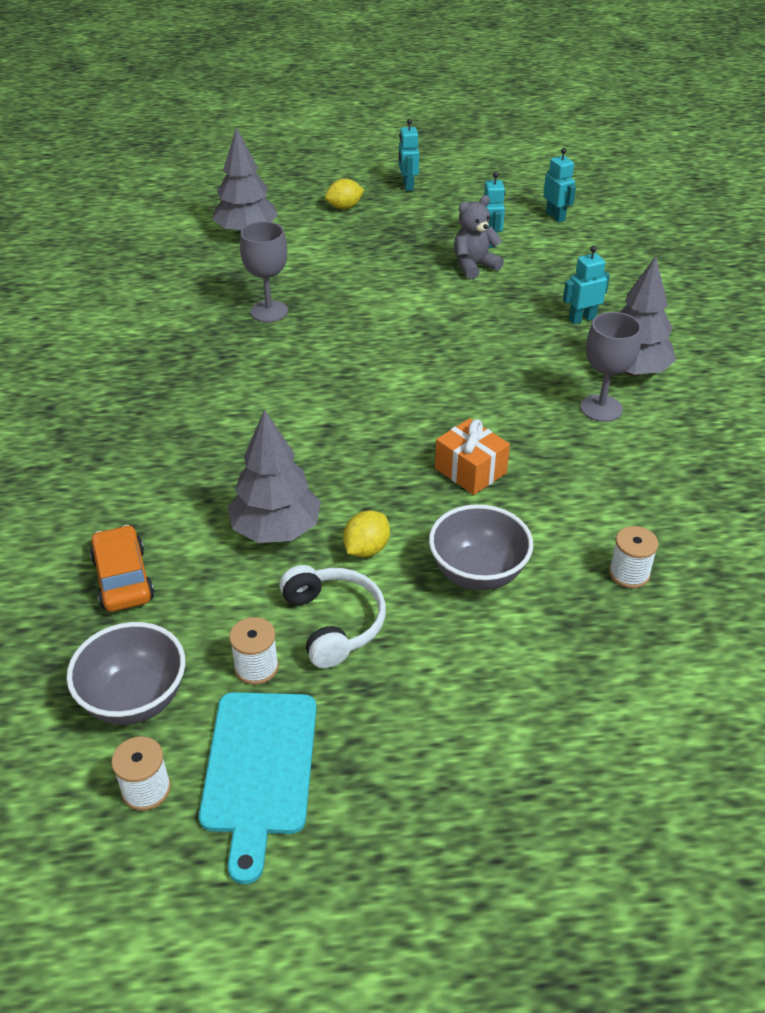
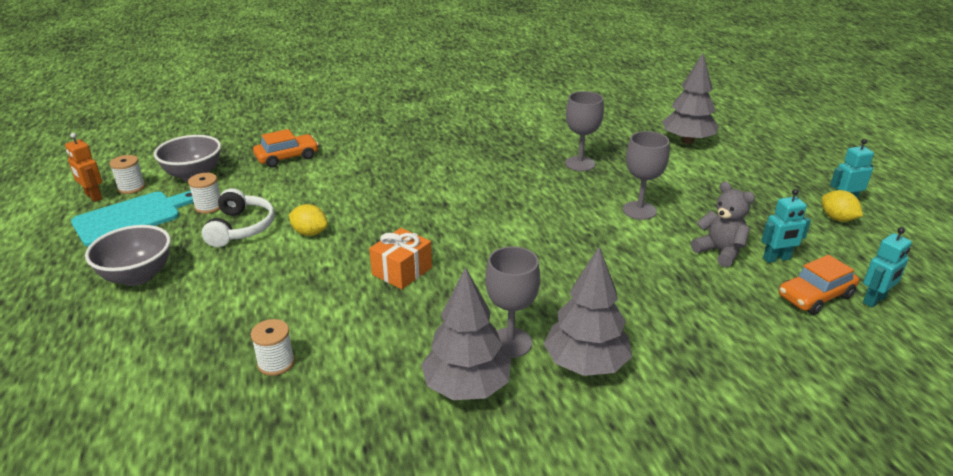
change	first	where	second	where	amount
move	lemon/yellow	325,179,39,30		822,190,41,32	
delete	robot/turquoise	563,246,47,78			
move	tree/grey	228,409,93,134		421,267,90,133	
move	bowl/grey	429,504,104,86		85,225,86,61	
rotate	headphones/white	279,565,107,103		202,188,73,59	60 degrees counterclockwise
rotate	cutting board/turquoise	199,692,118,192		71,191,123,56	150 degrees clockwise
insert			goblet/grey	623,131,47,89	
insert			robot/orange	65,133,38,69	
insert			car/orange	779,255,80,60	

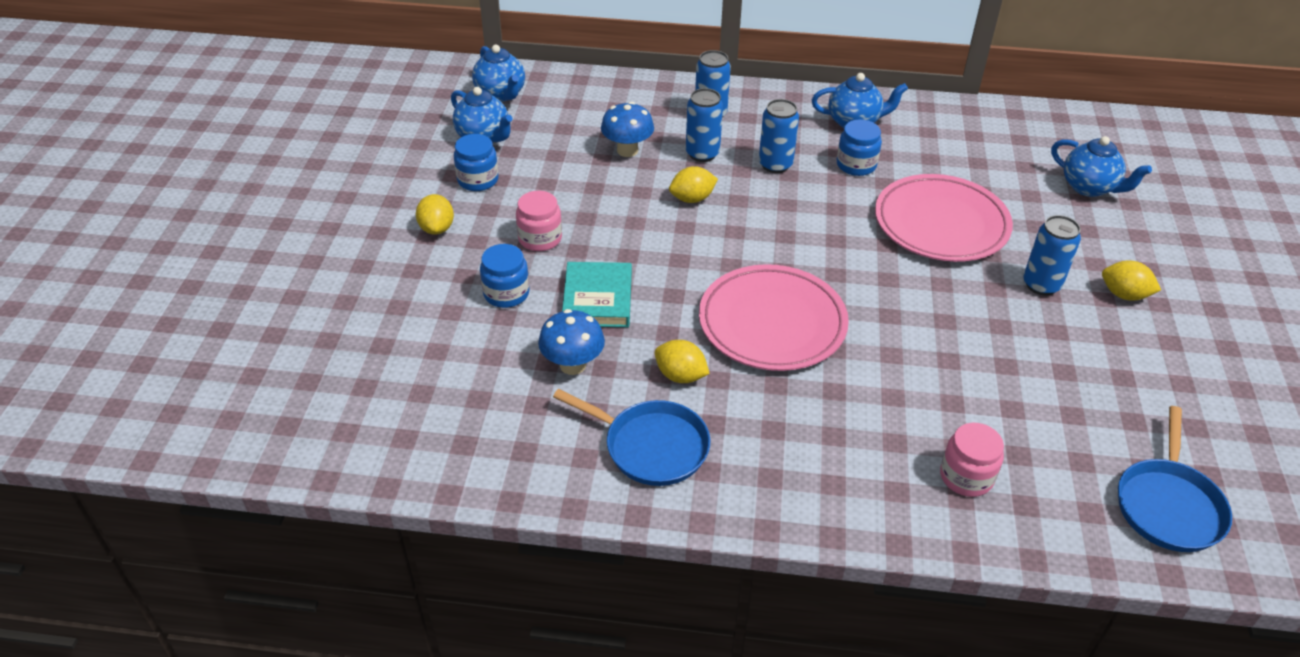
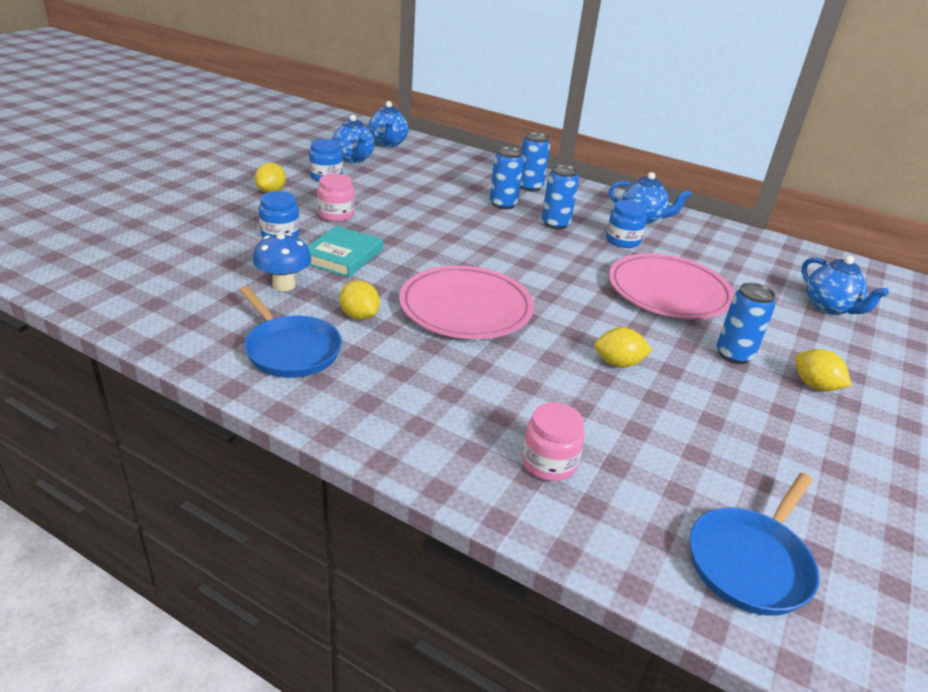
change	first	where	second	where	amount
delete	mushroom/blue	601,102,53,55			
move	lemon/yellow	669,166,49,37		594,327,58,41	

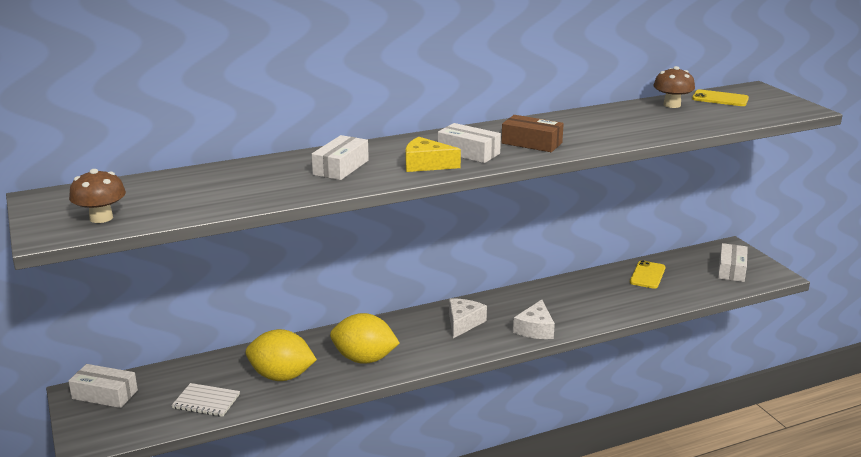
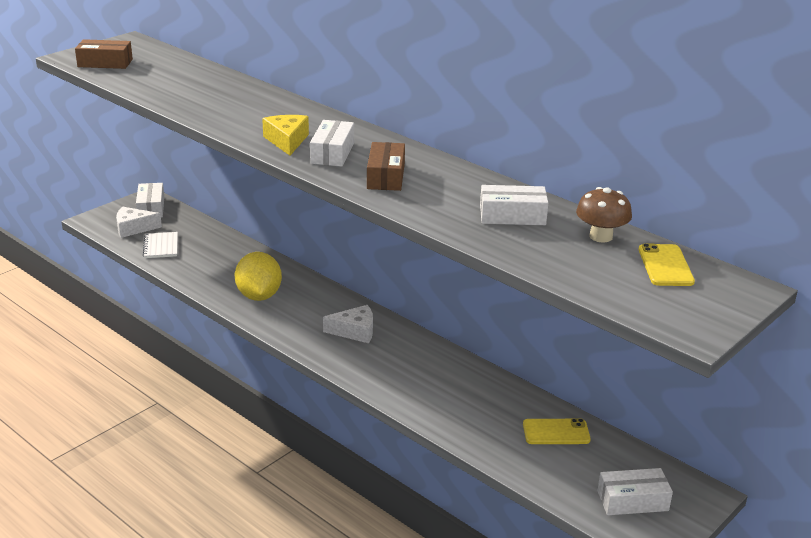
change	first	where	second	where	amount
move	box/white	312,135,57,45		480,185,68,40	
replace	mushroom/brown	69,169,57,54	box/brown	75,39,58,30	
move	cheese/white	513,300,42,39		116,207,46,31	
delete	lemon/yellow	246,329,71,52			

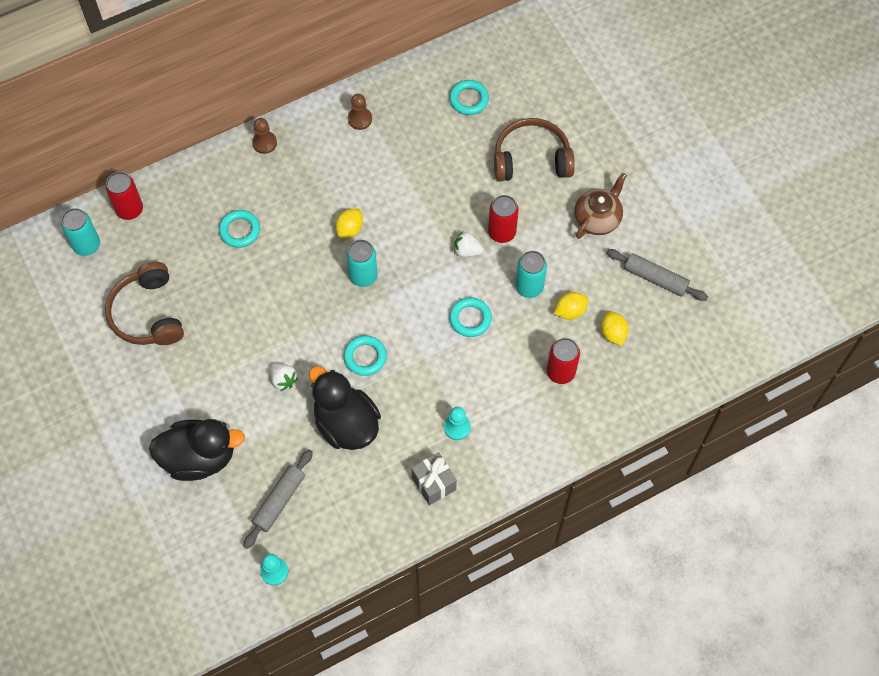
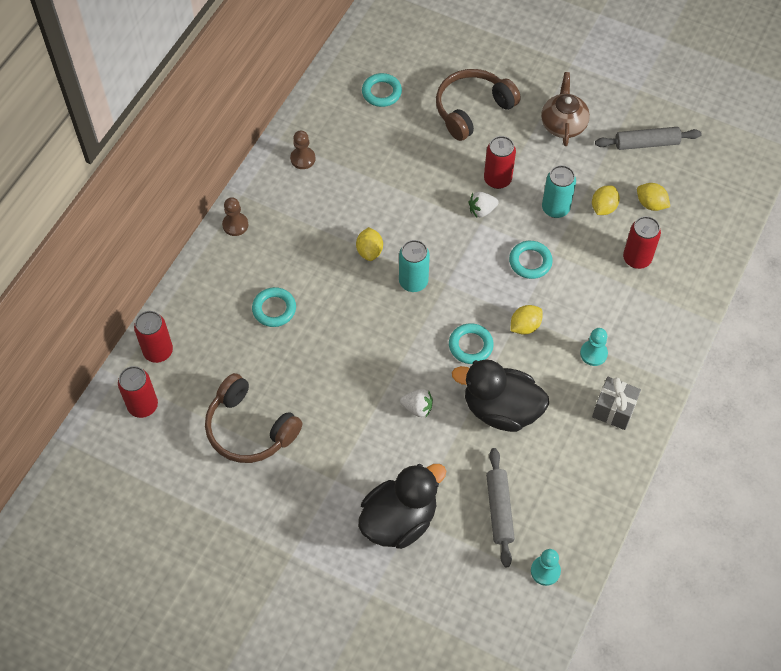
change	first	where	second	where	amount
recolor	can/turquoise	61,208,39,48	can/red	118,366,40,52	
insert			lemon/yellow	510,305,33,30	

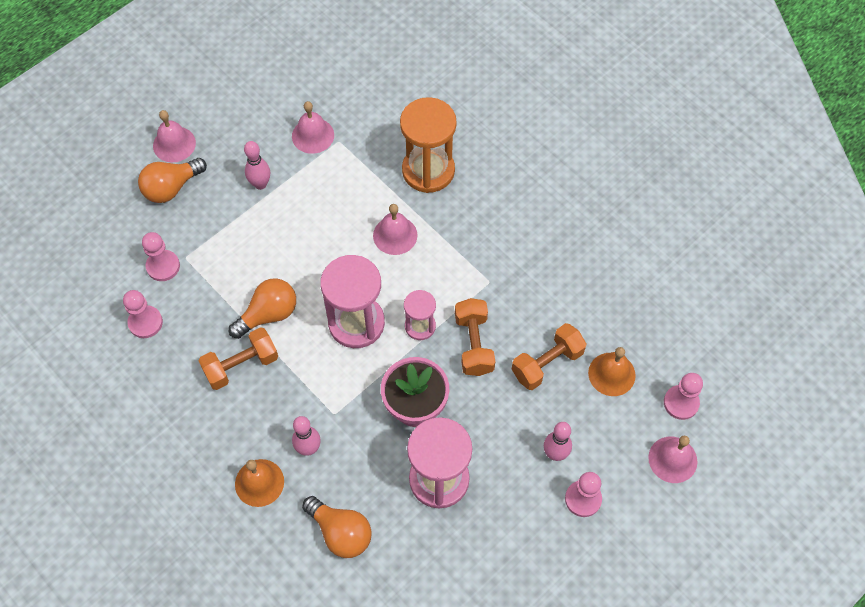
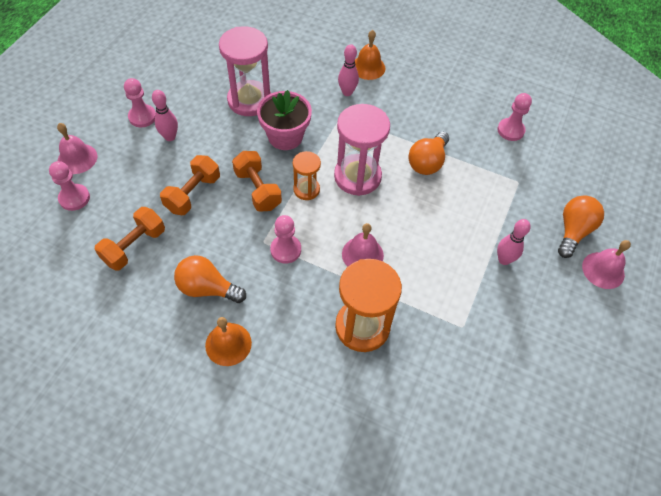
change	first	where	second	where	amount
delete	bell/pink	292,101,42,53			
move	pawn/pink	142,232,38,49		270,215,31,49	
recolor	hourglass/pink	404,290,32,50	hourglass/orange	293,151,28,49	
move	dumbbell/orange	199,327,79,63		95,207,70,64	
move	bell/orange	588,347,48,49		205,317,47,49	
move	light bulb/orange	302,496,70,62		174,255,72,48	

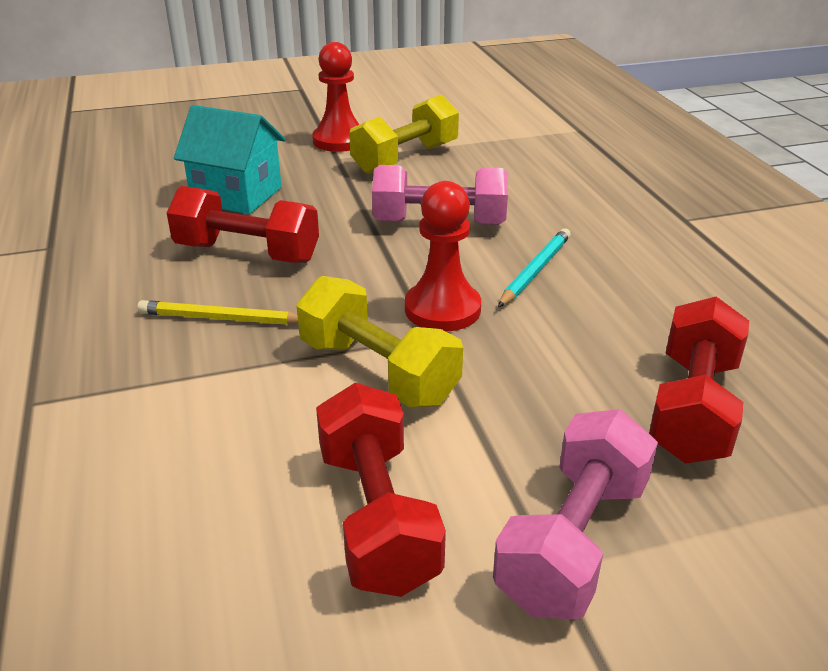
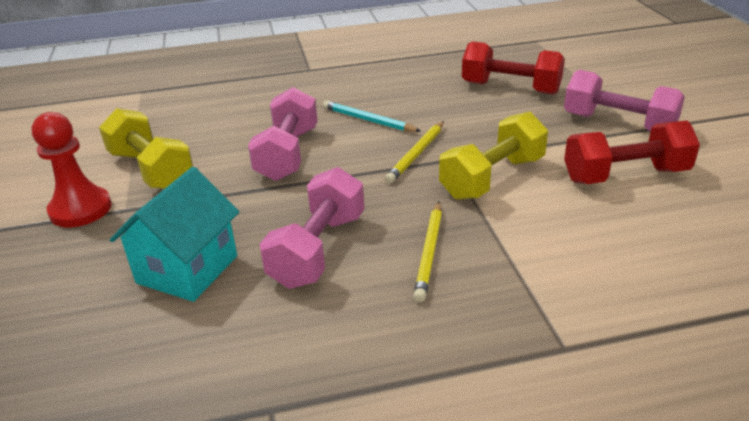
change	first	where	second	where	amount
replace	pawn/red	405,181,76,151	pencil/yellow	385,121,59,62	
recolor	dumbbell/red	167,186,152,77	dumbbell/pink	260,167,104,122	

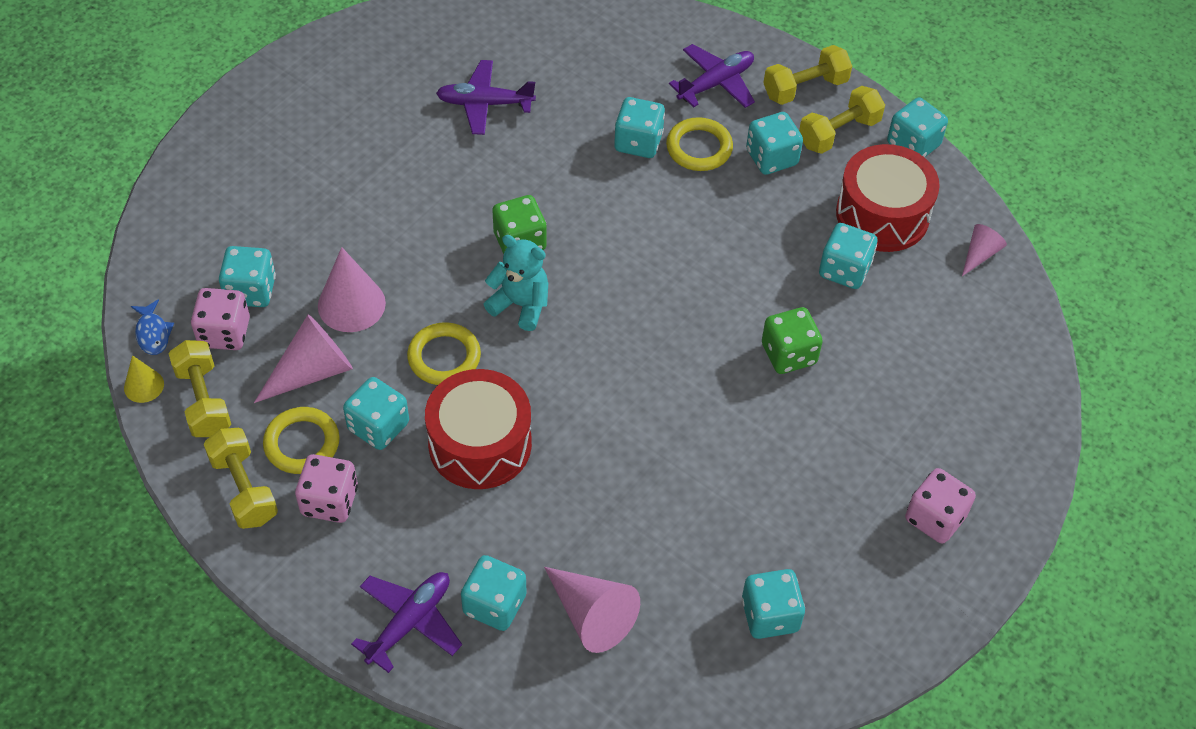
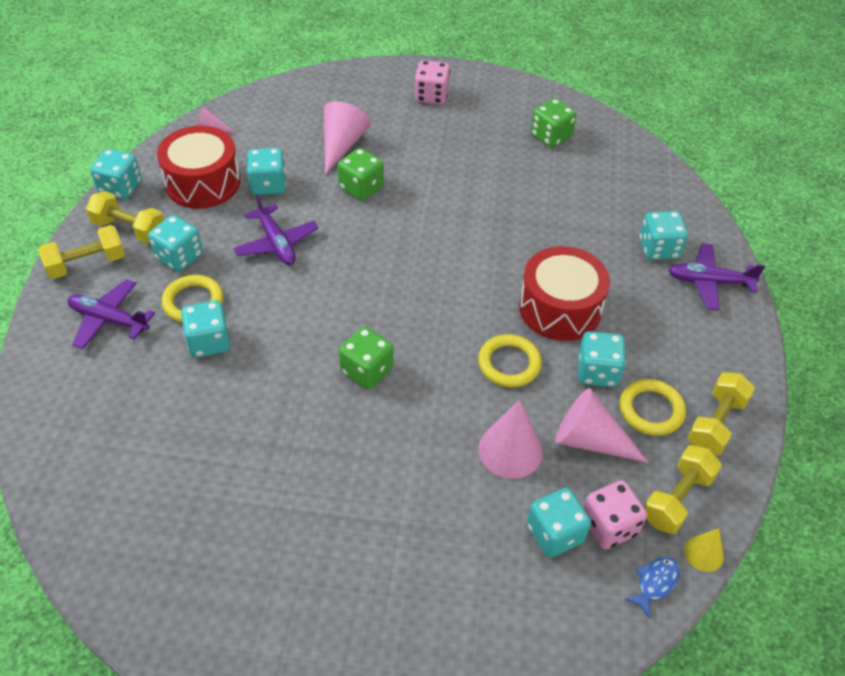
change	first	where	second	where	amount
rotate	dumbbell/yellow	764,45,88,60		39,225,86,54	60 degrees counterclockwise
move	plane/purple	436,60,100,75		233,194,85,71	
delete	teddy bear/turquoise	484,235,64,96			
delete	dice/pink	295,454,63,69			
move	cone/pink	544,567,96,86		324,101,47,74	
recolor	dice/turquoise	742,569,63,70	dice/green	531,98,46,50	

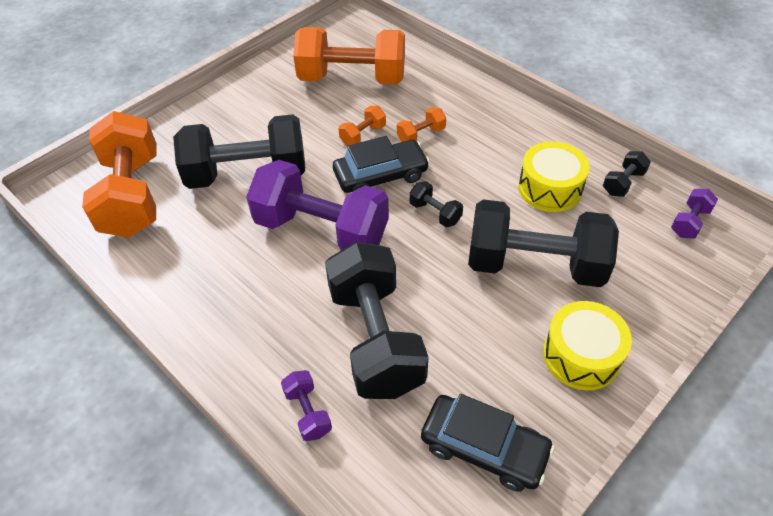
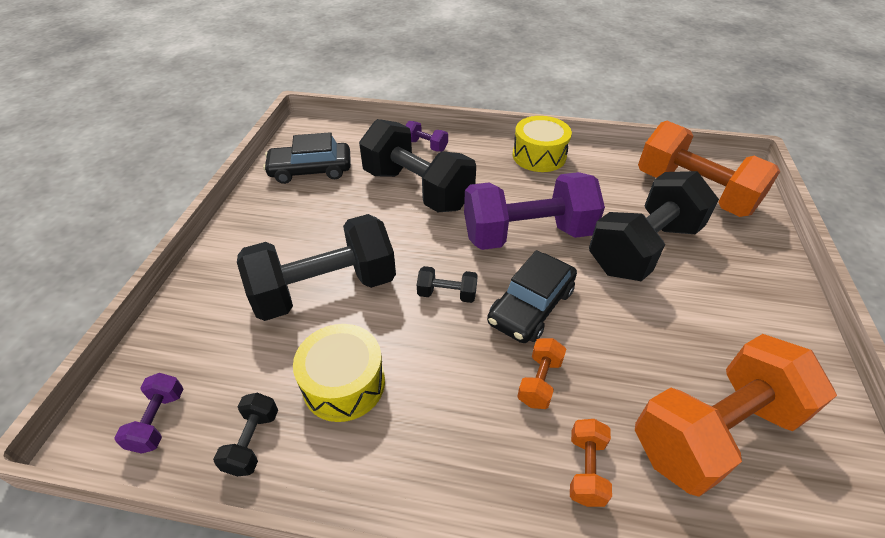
change	first	where	second	where	amount
move	dumbbell/orange	339,106,47,40		570,419,42,88	
move	drum/yellow	543,301,89,90		512,116,60,56	

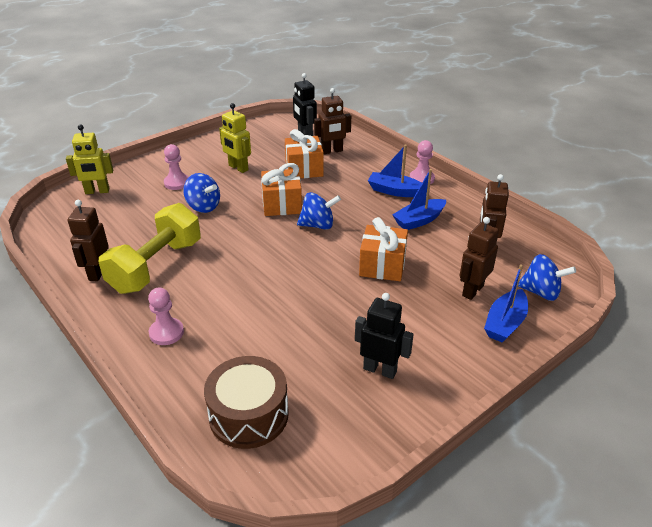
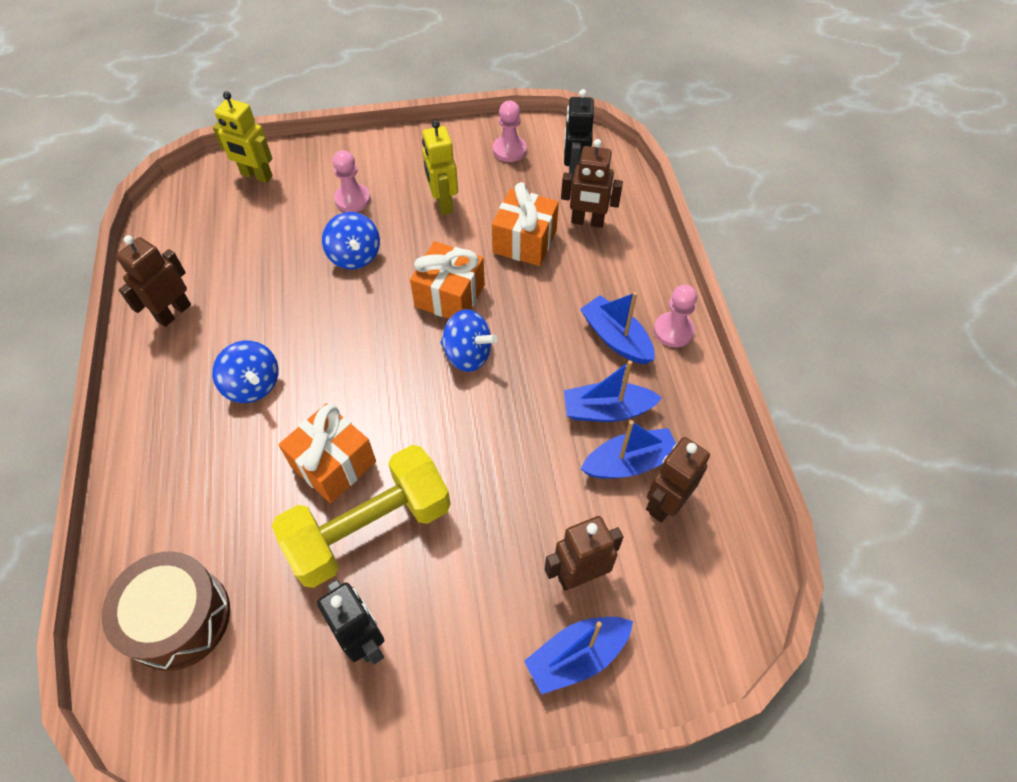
change	first	where	second	where	amount
move	dumbbell/yellow	99,203,102,91		272,445,179,143	
move	gift/orange	359,217,49,64		279,403,97,100	
move	spinning top/blue	518,254,58,47		212,341,67,62	
move	pawn/pink	148,287,36,58		493,101,33,61	
insert			boat/blue	581,420,95,59	

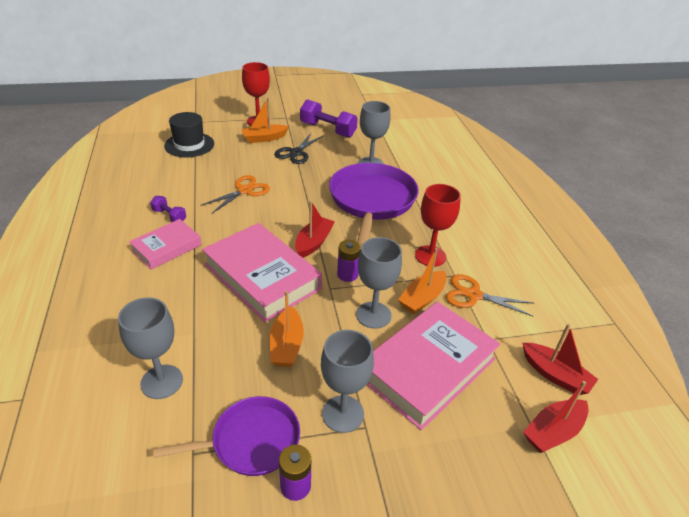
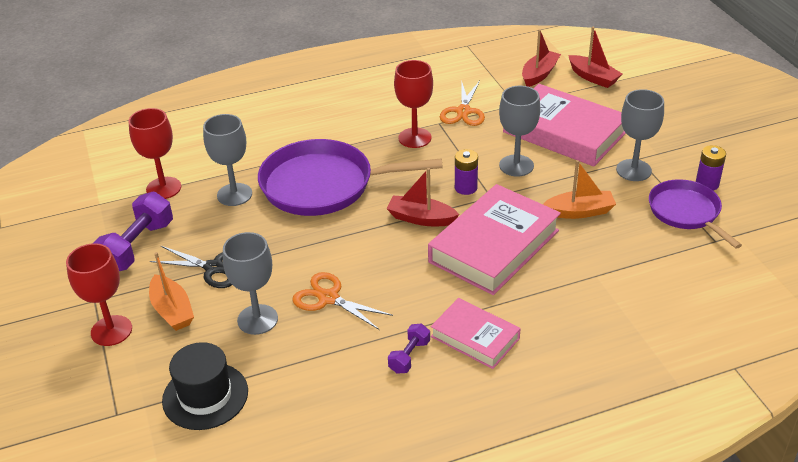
change	first	where	second	where	amount
delete	boat/orange	398,248,49,66			
move	goblet/grey	118,297,65,102		223,232,55,103	
insert			goblet/red	128,108,53,91	

